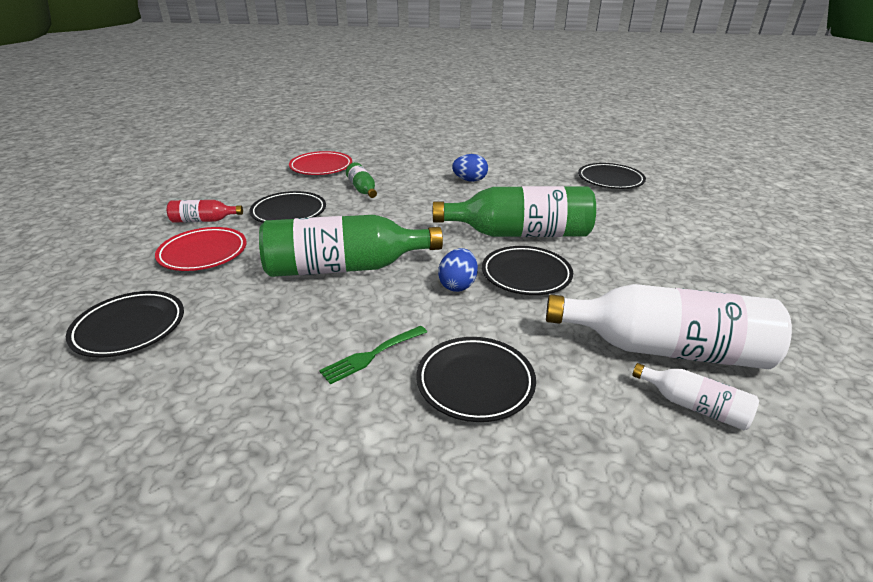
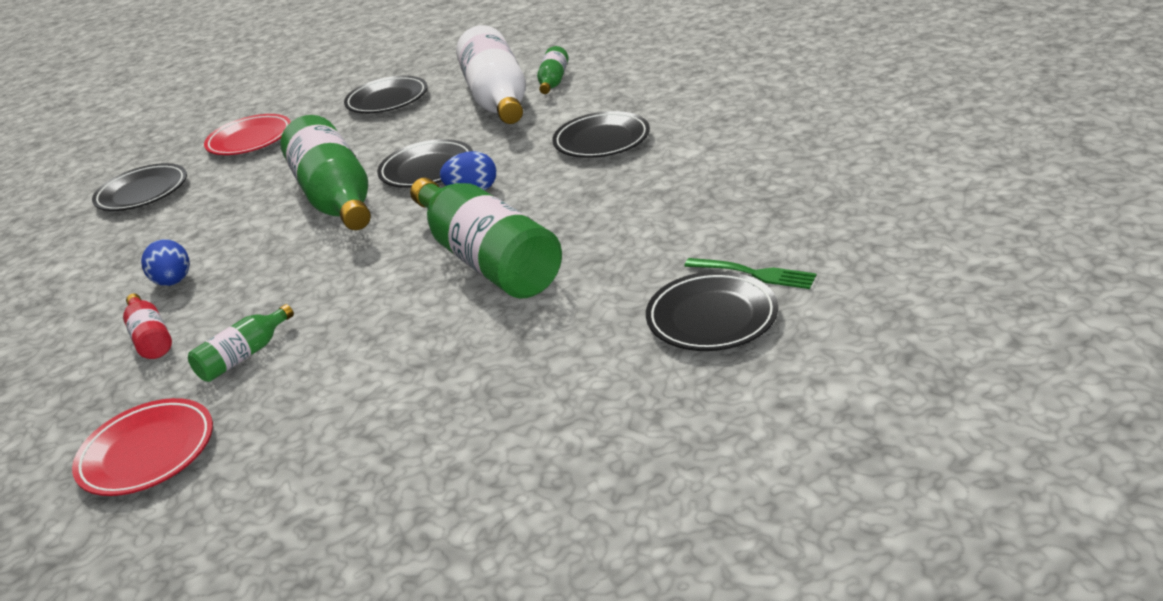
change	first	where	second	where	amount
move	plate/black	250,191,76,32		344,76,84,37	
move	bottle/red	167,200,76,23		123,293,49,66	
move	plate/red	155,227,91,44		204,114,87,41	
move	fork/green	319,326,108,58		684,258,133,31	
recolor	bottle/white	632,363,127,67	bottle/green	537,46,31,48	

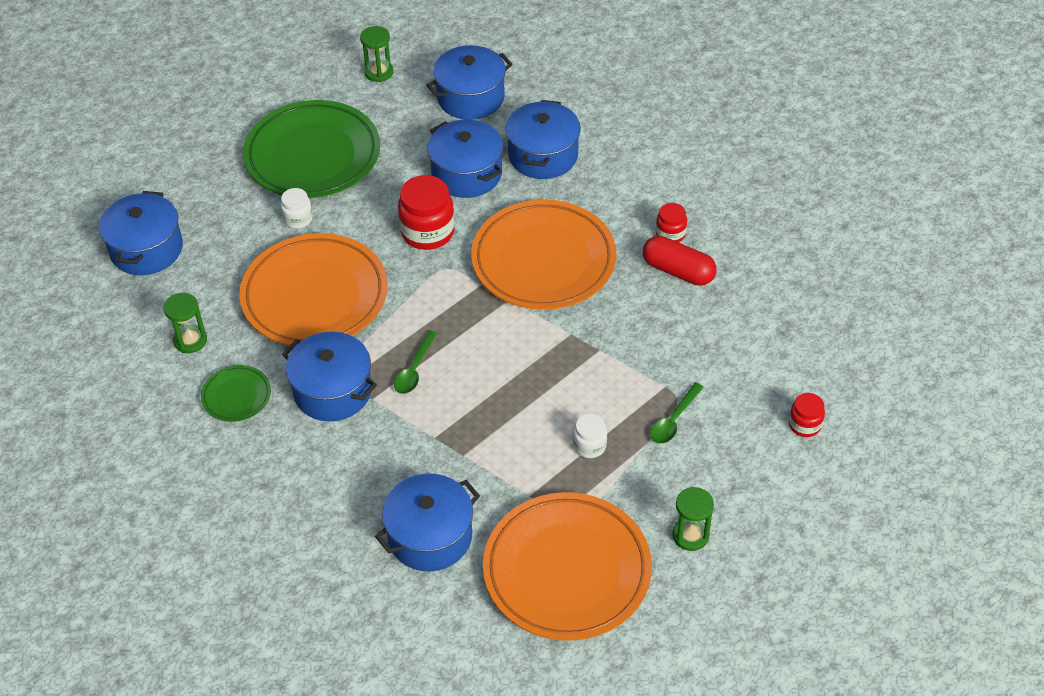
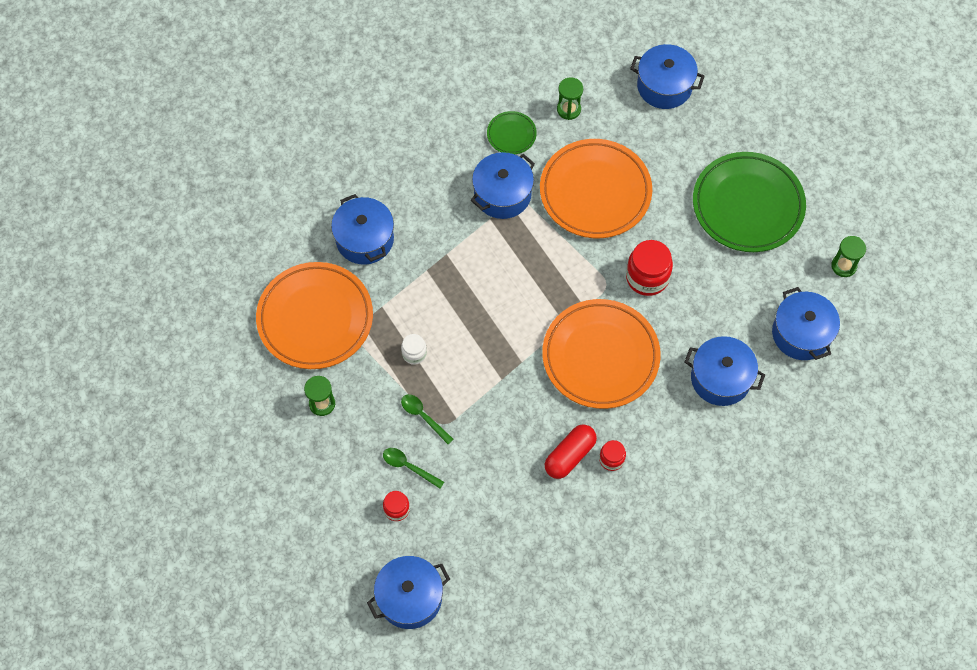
change	first	where	second	where	amount
move	pot/blue	428,120,75,78		367,556,83,73	
delete	jar/white	281,188,32,41			
move	spoon/green	394,330,43,64		383,448,61,41	

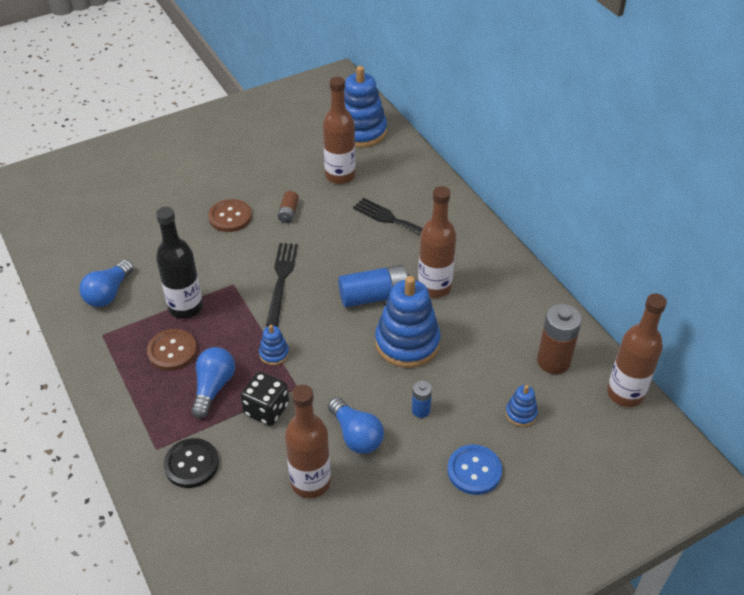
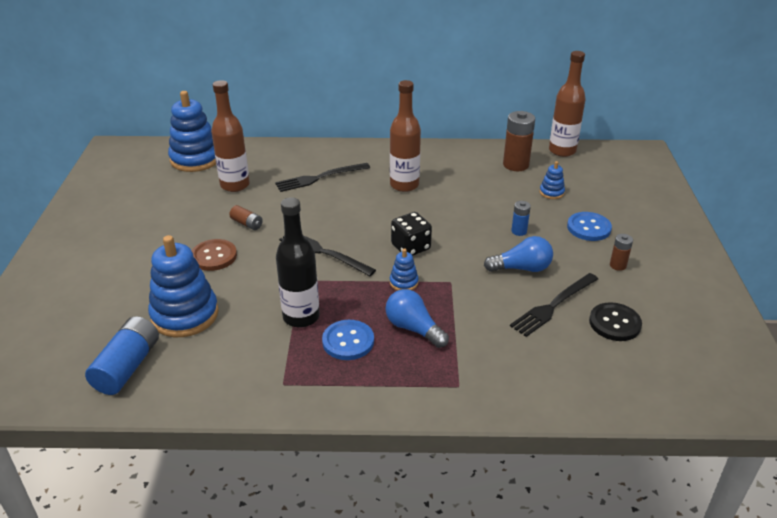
change	first	where	second	where	amount
delete	light bulb/blue	79,260,55,47			
move	battery/blue	338,265,72,42		85,316,74,79	
move	stacking toy/blue	375,276,66,92		148,235,71,102	
recolor	button/brown	147,329,50,42	button/blue	322,320,52,40	
move	dice/black	240,372,49,54		391,212,41,44	
replace	bottle/brown	285,385,46,113	fork/black	510,273,88,64	
move	button/black	164,438,55,50		589,302,53,39	
insert			battery/brown	610,234,23,37	

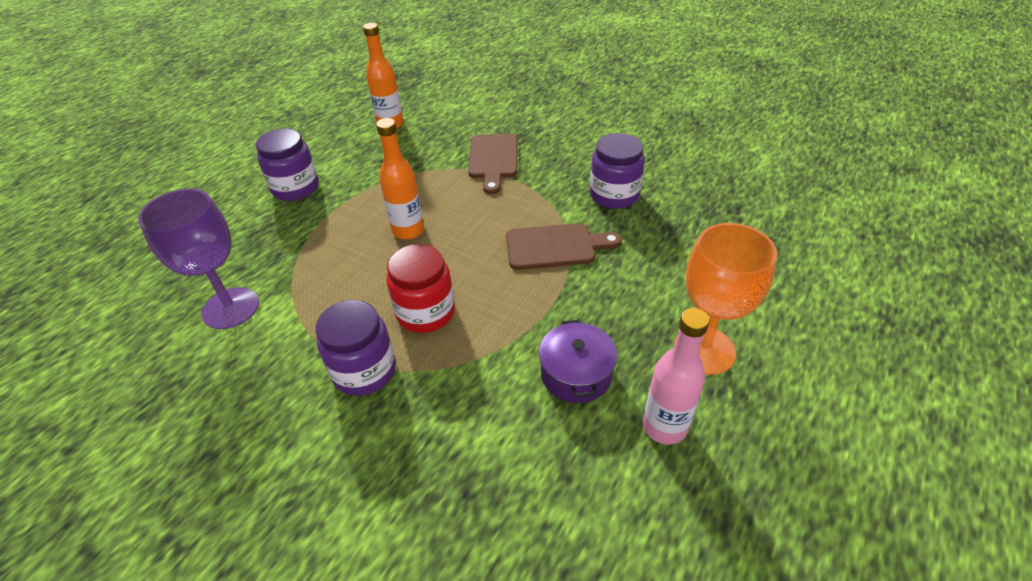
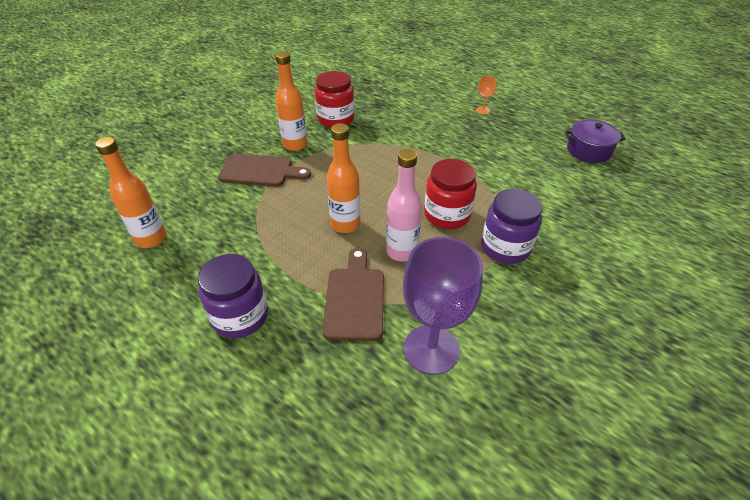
change	first	where	second	where	amount
recolor	jar/purple	590,133,55,76	jar/red	315,71,39,57	
move	cutting board/brown	506,223,116,47		322,248,62,93	
resize	goblet/orange	674,223,103,152		476,76,21,39	x0.43
move	bottle/pink	643,308,66,137		386,149,36,113	
move	pot/purple	539,320,78,83		565,119,60,44	
insert			bottle/orange	275,51,32,100	

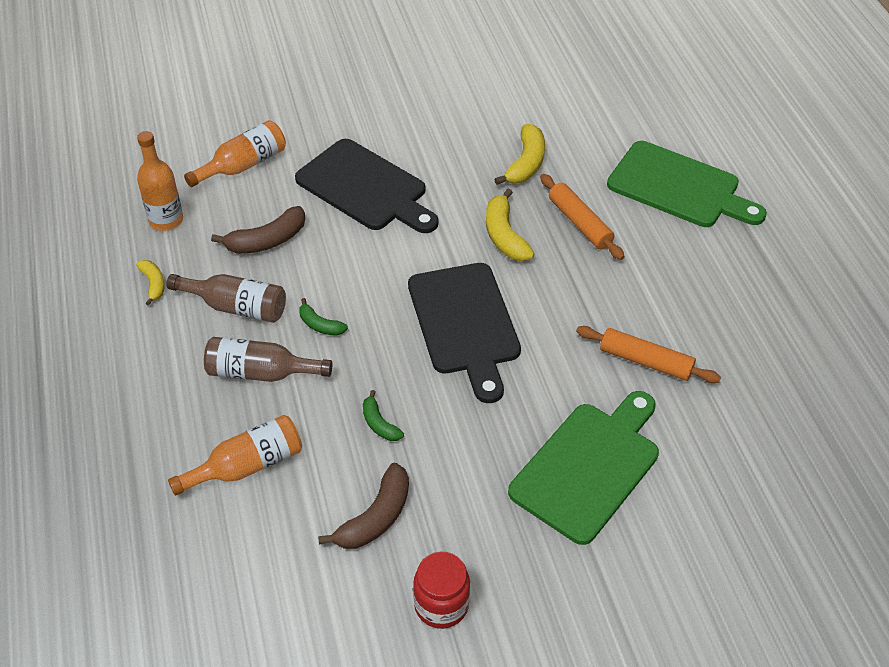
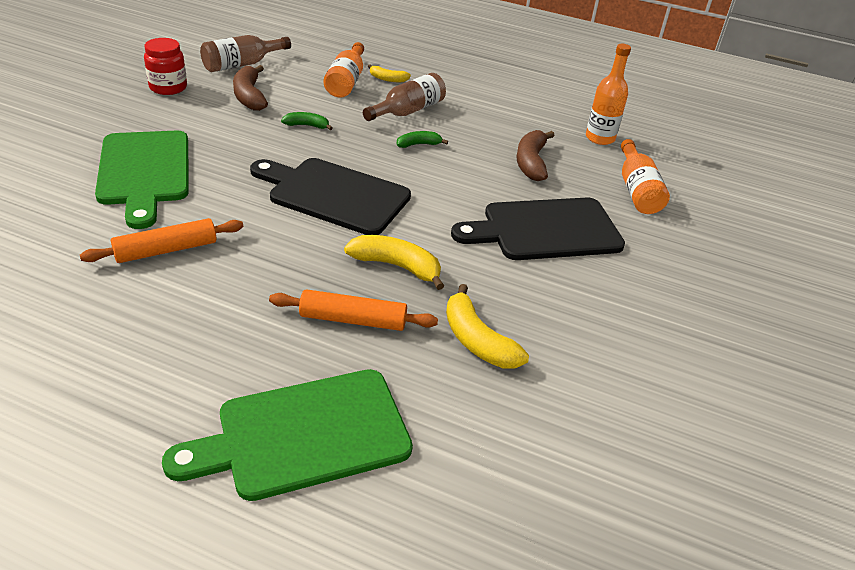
change	first	where	second	where	amount
move	banana/yellow	136,260,29,46		368,64,43,18	
move	bottle/brown	167,274,119,49		200,35,91,37	

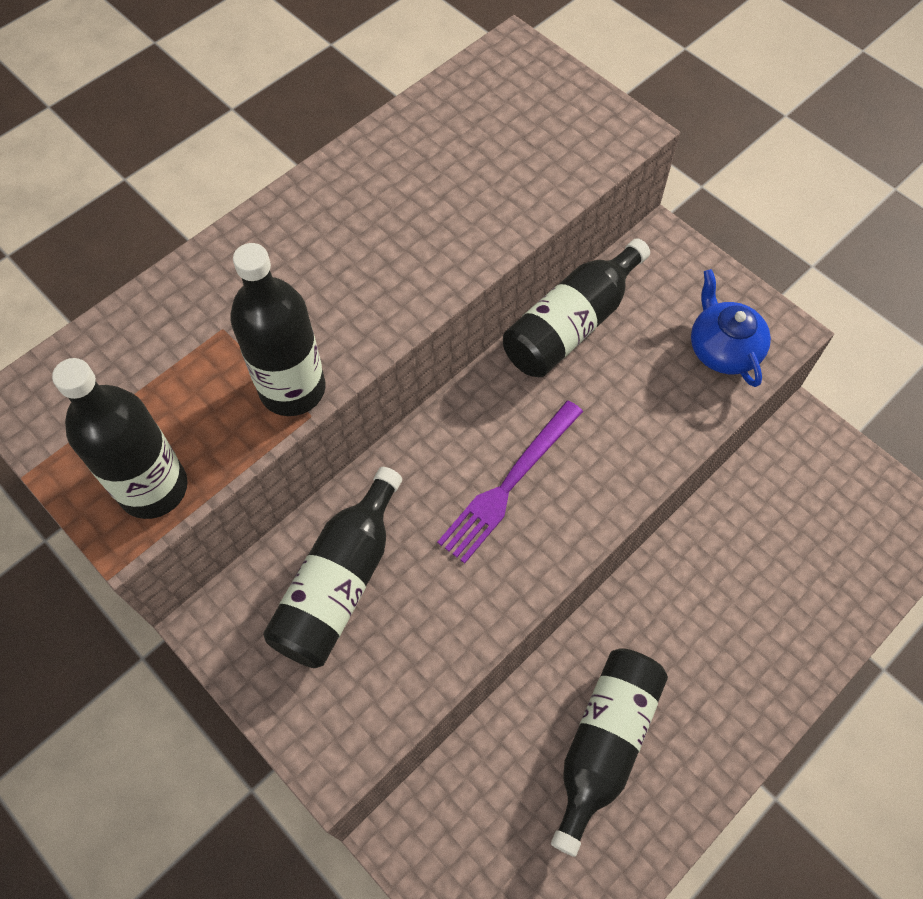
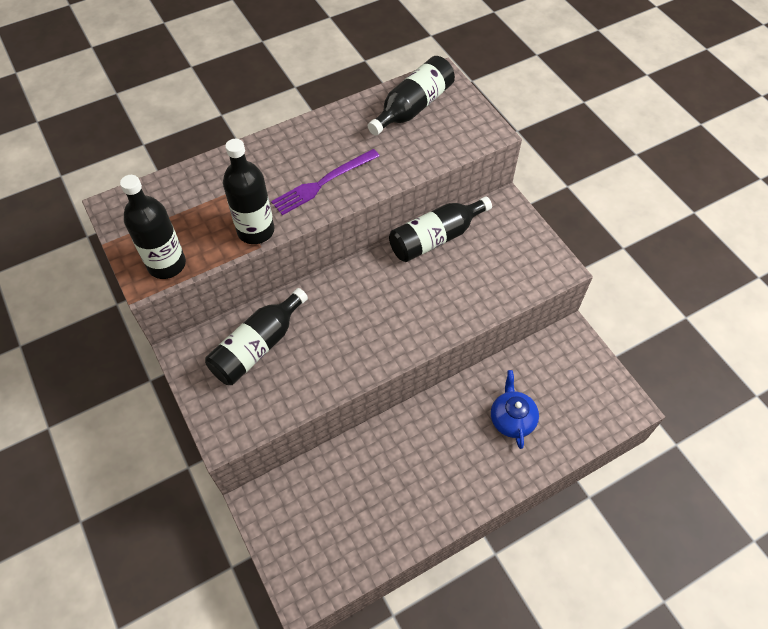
change	first	where	second	where	amount
move	teapot/blue	691,269,80,118		491,370,48,79	
move	fork/purple	437,400,146,164		271,149,109,66	
move	bottle/black	551,648,117,209		368,56,87,79	

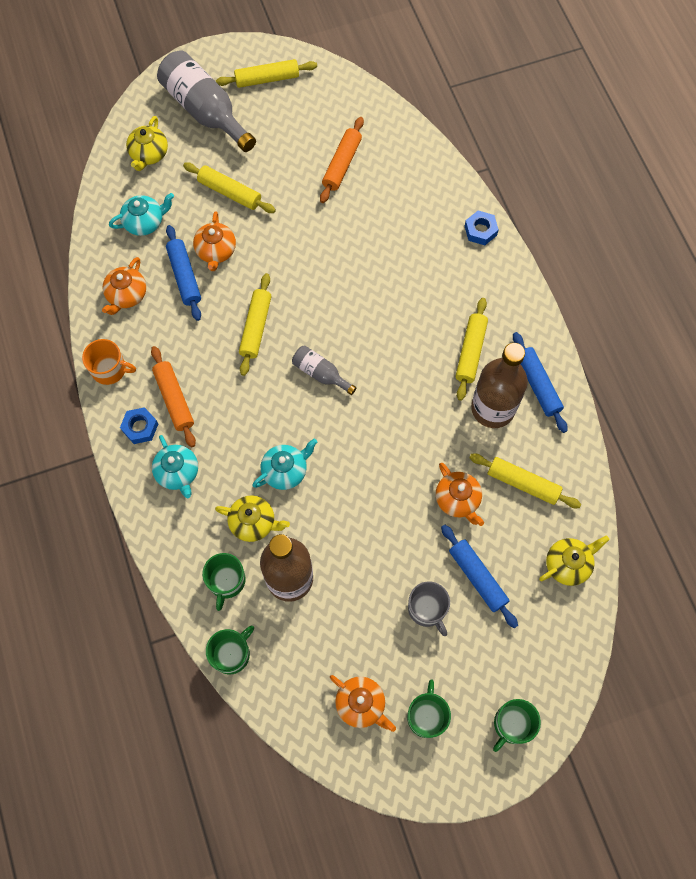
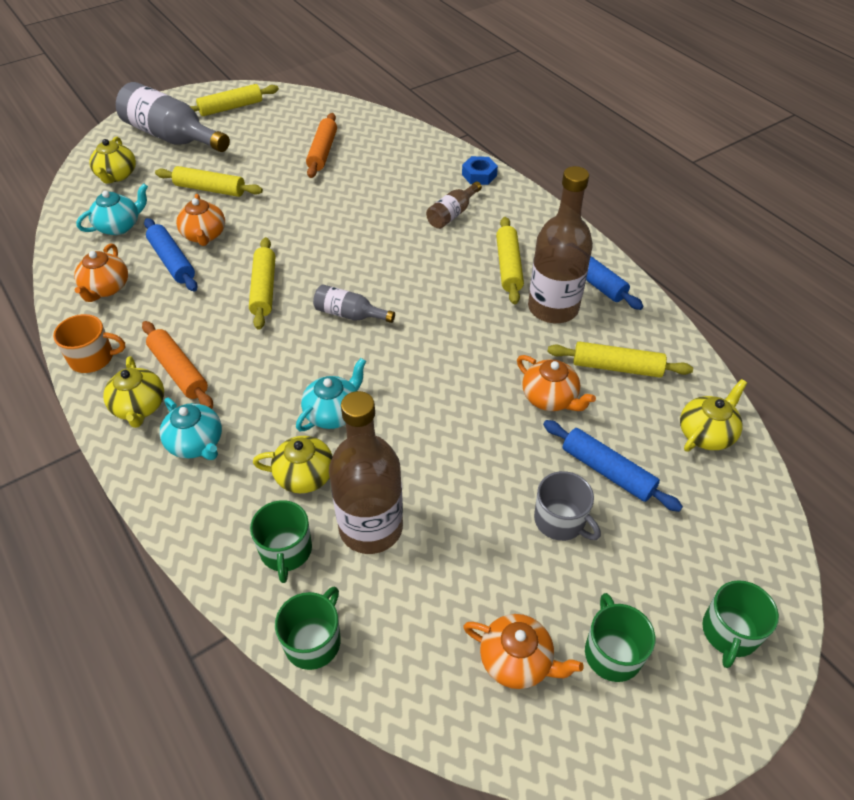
change	first	where	second	where	amount
replace	nut/blue	120,407,38,37	teapot/yellow	103,356,61,72	
insert			bottle/brown	426,181,56,48	

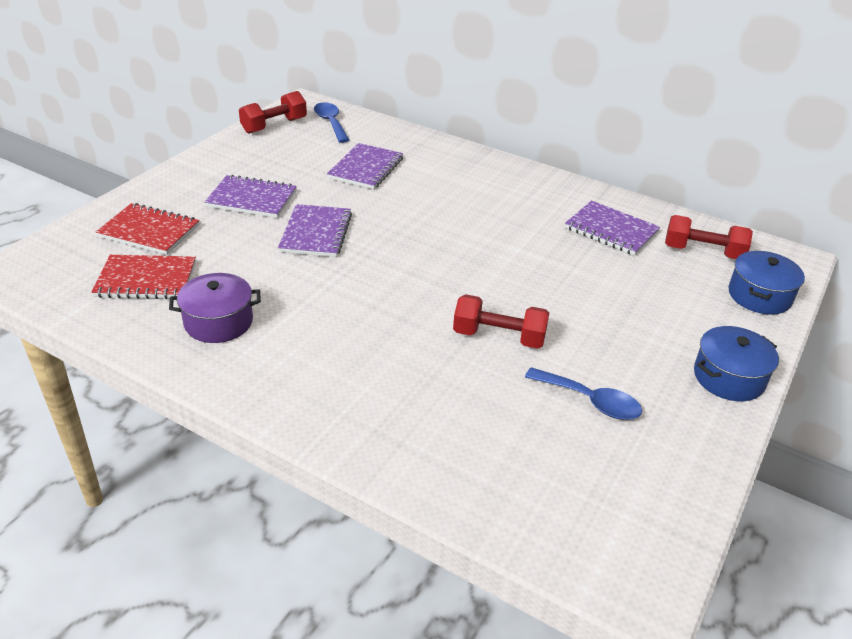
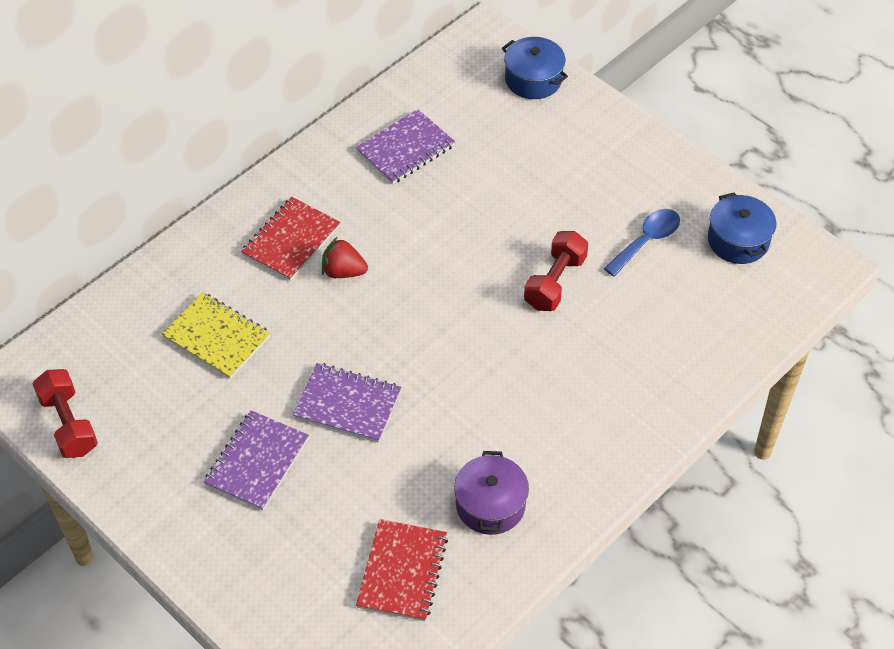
change	first	where	second	where	amount
delete	spoon/blue	314,102,35,41			
recolor	notebook/purple	327,143,76,46	notebook/yellow	162,292,109,87	
move	notebook/red	96,203,103,52		241,197,99,84	
delete	dumbbell/red	665,215,88,44			
move	pot/blue	694,326,85,75		708,192,68,72	
insert			strawberry/red	322,237,46,41	

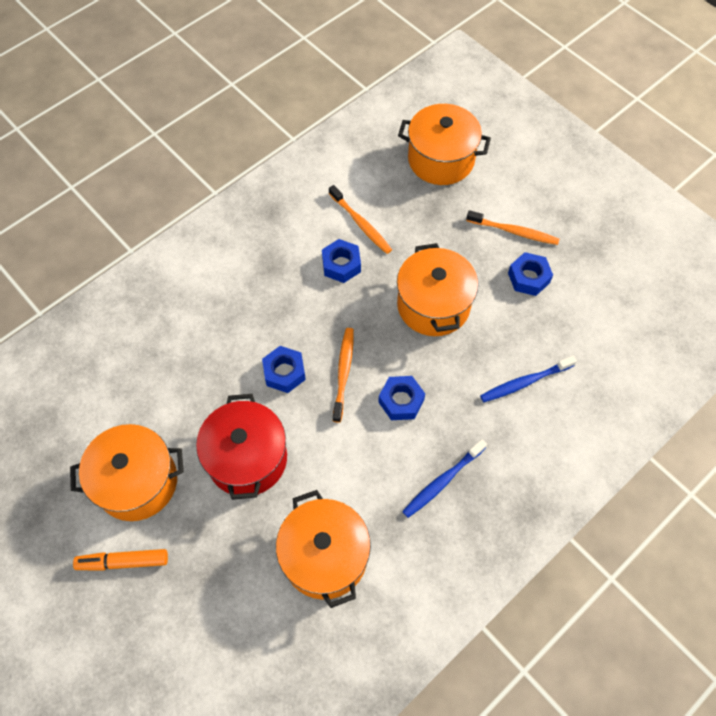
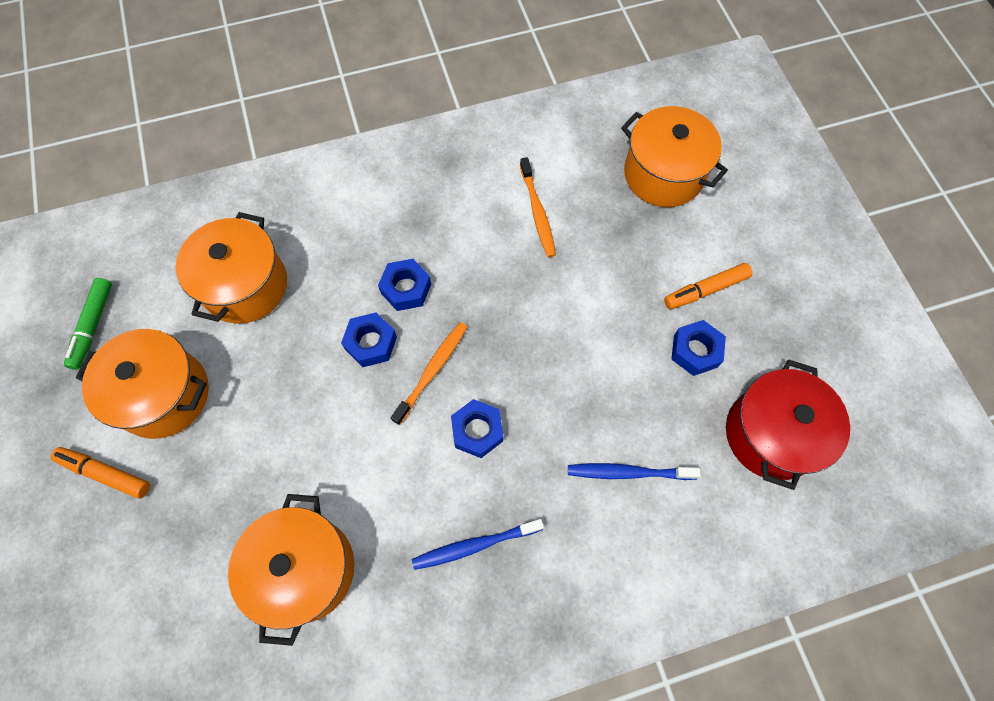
change	first	where	second	where	amount
replace	toothbrush/orange	466,210,94,35	marker/orange	664,263,88,46	
move	nut/blue	322,239,39,44		378,259,53,52	
move	pot/orange	397,243,81,93		176,212,111,112	
move	pot/red	196,394,91,106		726,360,124,130	
insert			marker/green	64,278,48,92	

